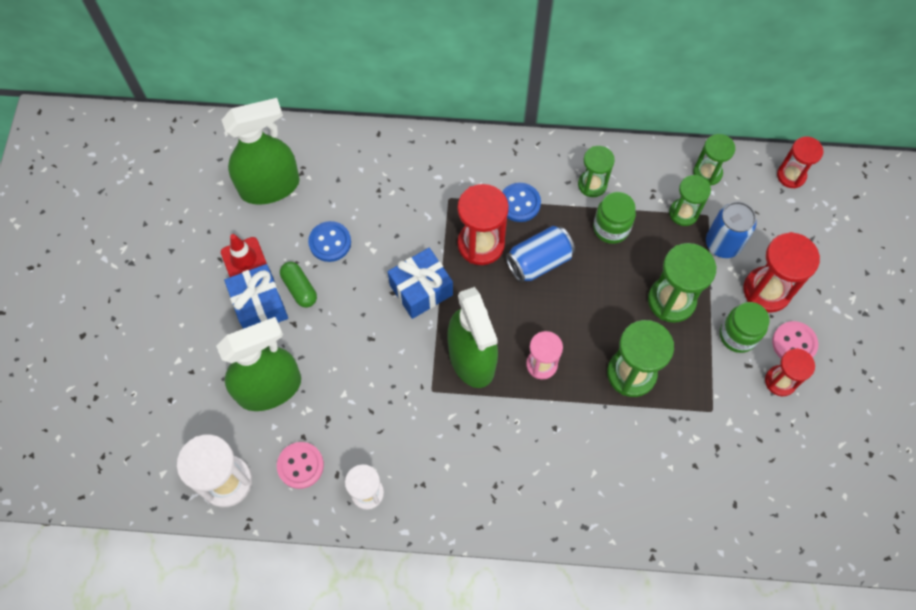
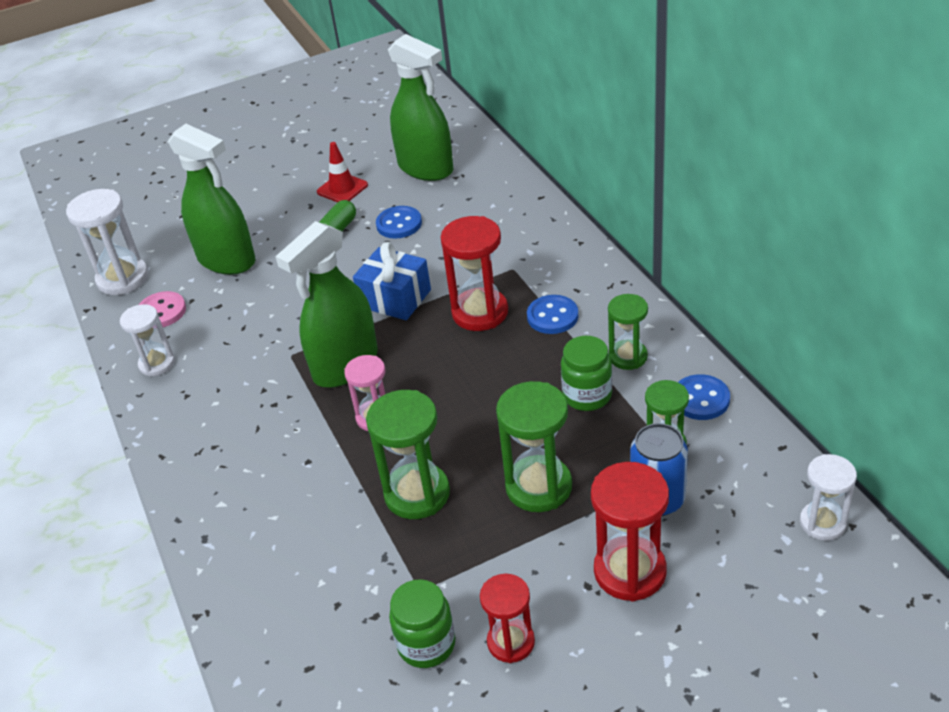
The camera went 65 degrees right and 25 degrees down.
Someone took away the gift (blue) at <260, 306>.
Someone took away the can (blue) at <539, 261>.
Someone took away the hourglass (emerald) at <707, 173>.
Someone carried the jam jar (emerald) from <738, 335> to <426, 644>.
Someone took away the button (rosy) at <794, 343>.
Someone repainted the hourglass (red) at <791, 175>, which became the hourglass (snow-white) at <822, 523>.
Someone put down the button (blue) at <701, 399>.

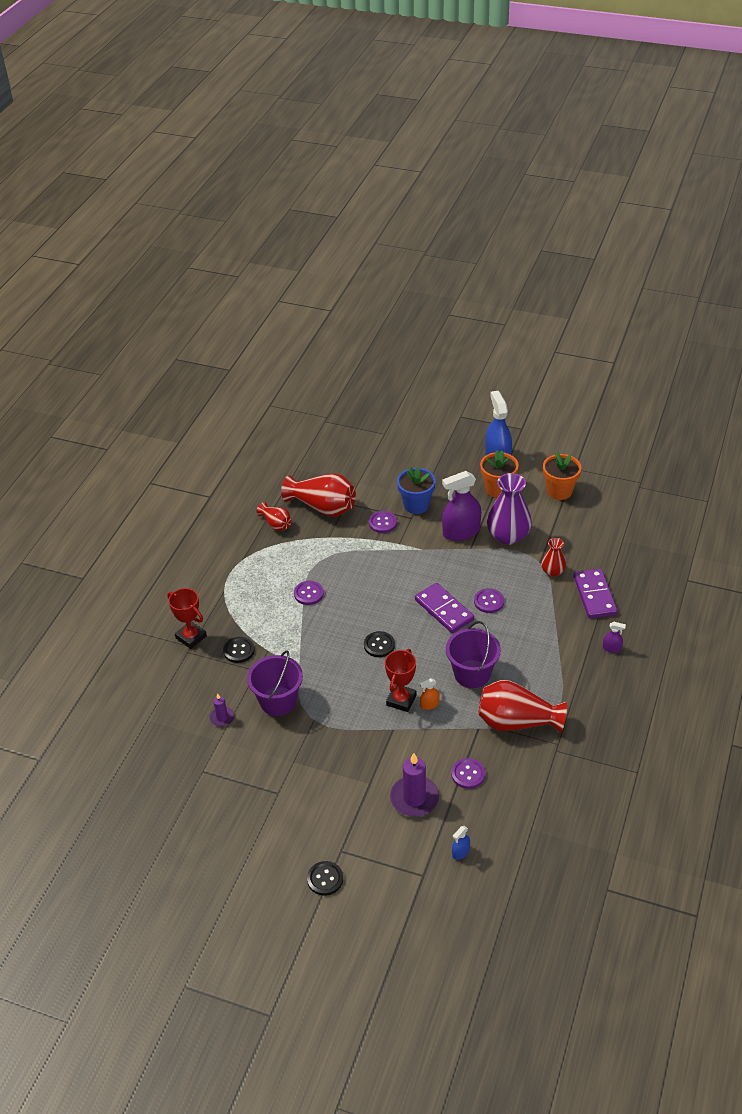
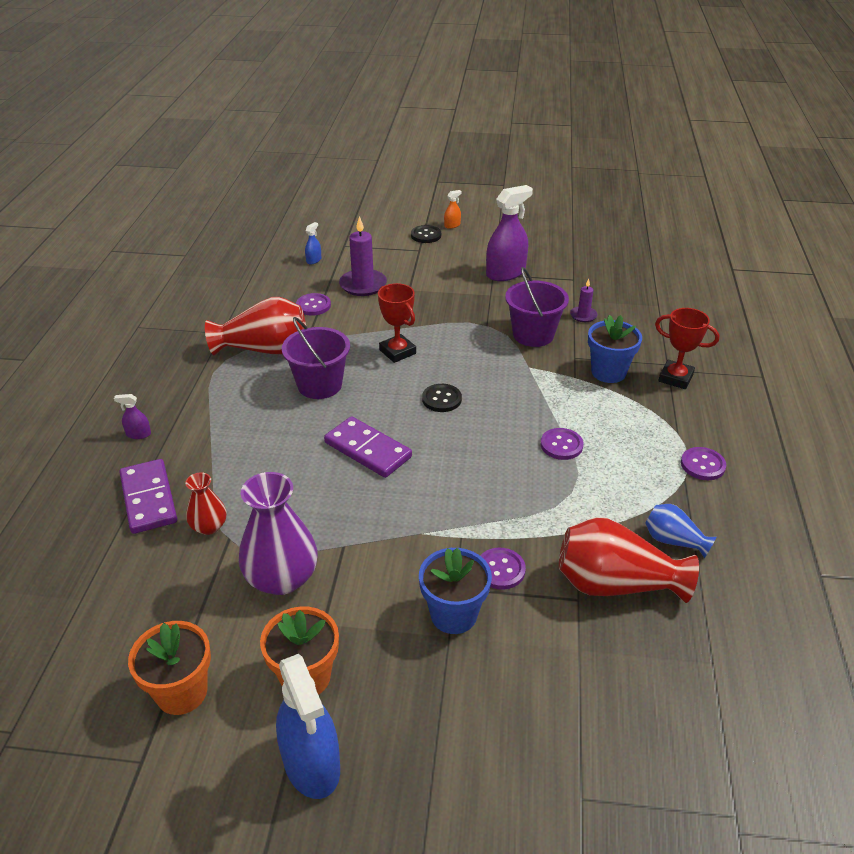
The camera went 165 degrees right and 5 degrees down.
Someone swapped the button (ebony) at <239, 650> for the flower pot (blue) at <608, 372>.
Someone repainted the vase (red) at <276, 524>, which became the vase (blue) at <673, 541>.
Someone rotated the award cup (red) at <401, 700> by 45 degrees counterclockwise.
Someone carried the spray bottle (orange) from <429, 704> to <452, 225>.
Someone carried the spray bottle (royal purple) from <461, 532> to <505, 273>.
Someone carried the button (royal purple) from <489, 601> to <702, 465>.

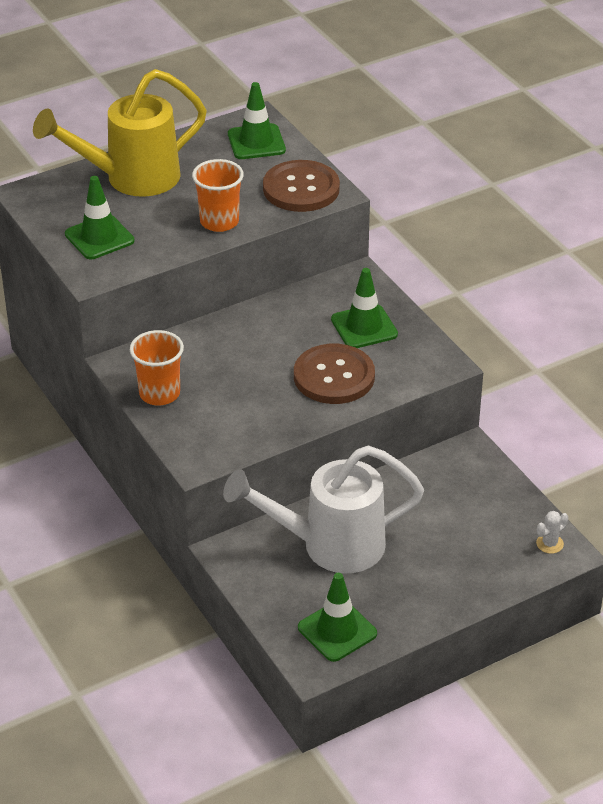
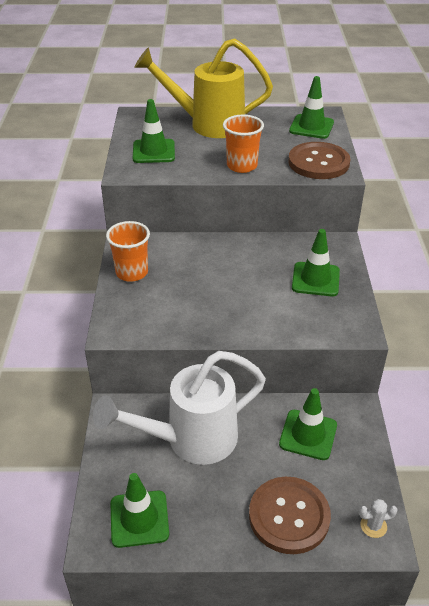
The camera went 30 degrees right and 0 degrees up.
Someone rotated the sprinkling can (snow-white) at <329, 545> by 45 degrees counterclockwise.
Someone carried the button (russet) from <334, 376> to <289, 516>.
Someone put down the traffic cone (emerald) at <308, 435>.

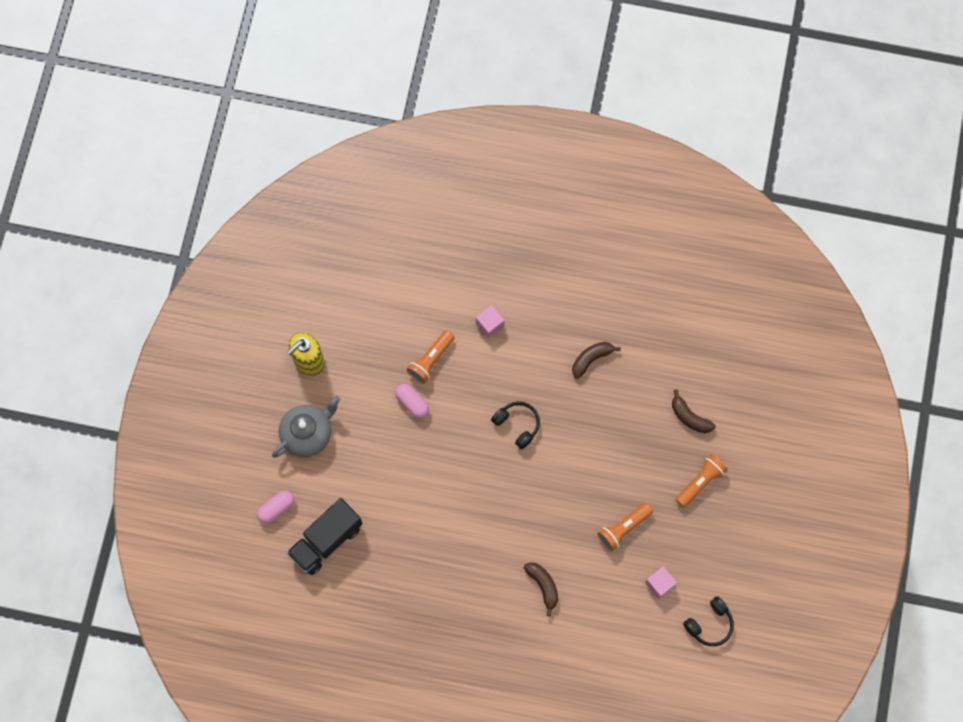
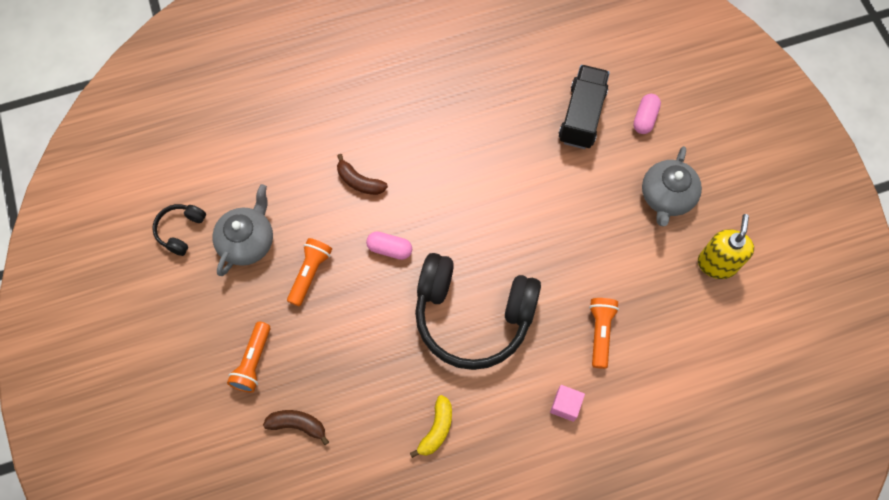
The camera went 150 degrees right and 5 degrees down.
Someone carried the capsule (rosy) from <412, 403> to <389, 249>.
Someone scaled the headset (ebony) at <517, 425> by 2.28.
Someone repainted the banana fruit (russet) at <591, 359>, which became the banana fruit (golden) at <436, 429>.
Someone swapped the cube (rosy) at <660, 584> for the teapot (ash-grey) at <247, 241>.

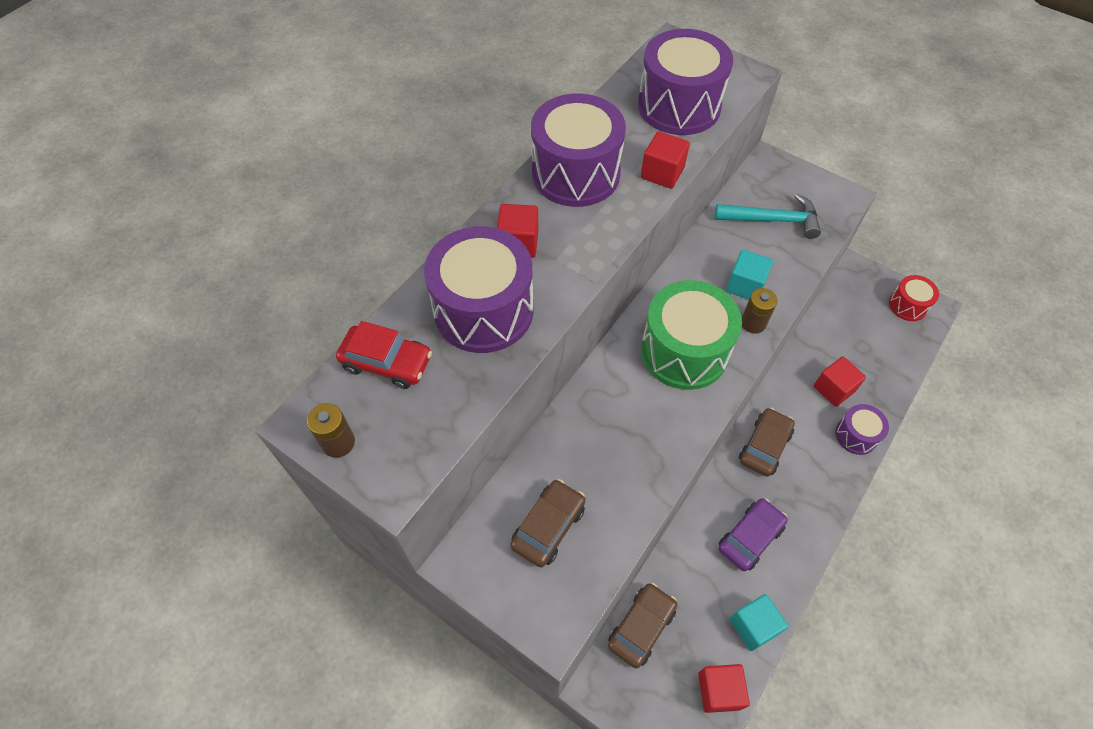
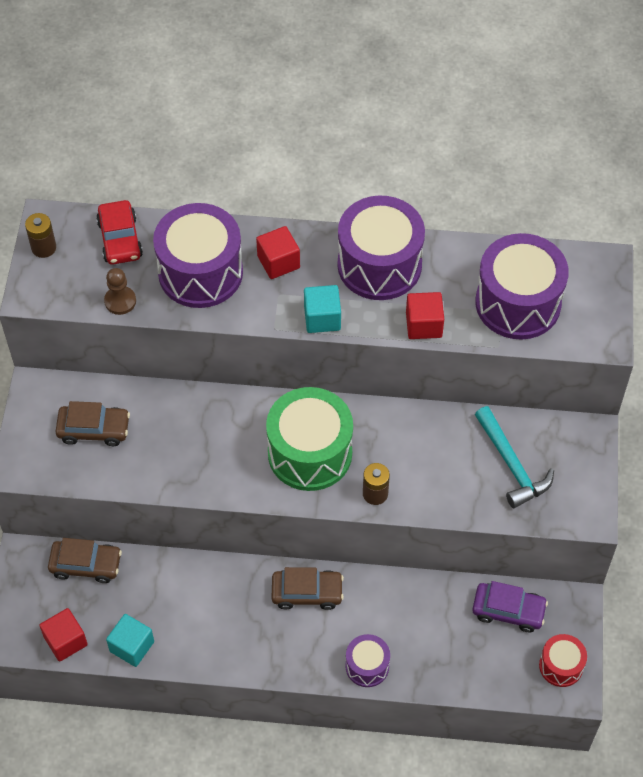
The camera went 60 degrees right and 0 degrees up.
Someone carried the toy car (royal purple) from <750, 537> to <508, 611>.
Someone carried the cube (aqua) from <745, 285> to <322, 318>.
Someone took away the cube (red) at <834, 389>.
Someone put down the game pawn (russet) at <120, 301>.

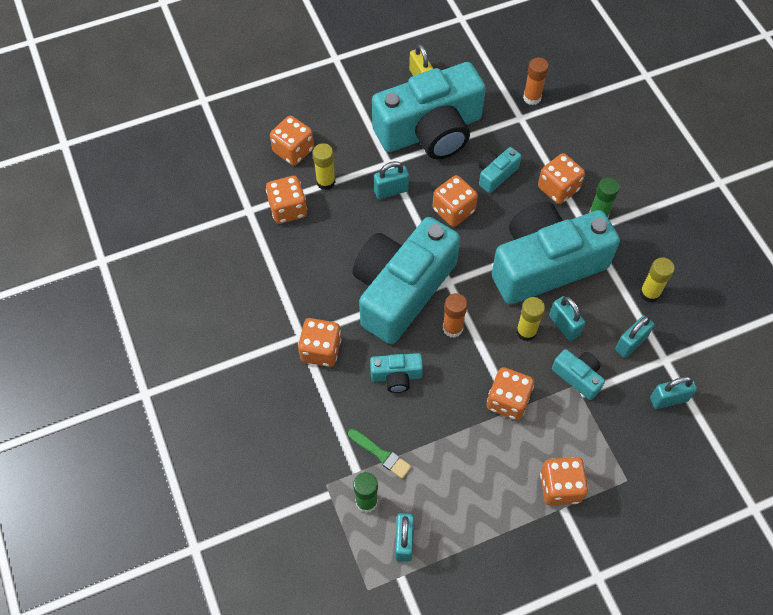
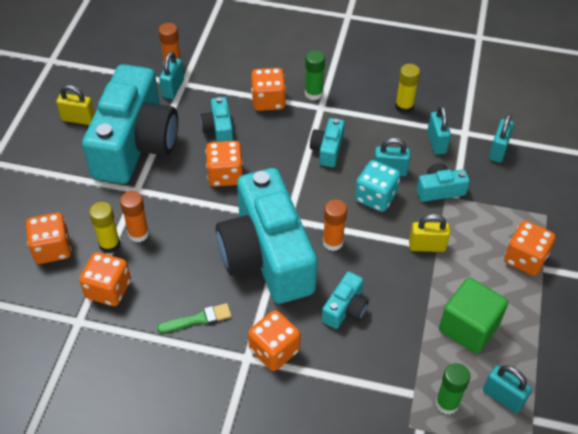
The camera went 55 degrees left and 10 degrees down.
Someone carried the brush (emerald) from <381, 454> to <198, 319>.
Someone carried the lock (aqua) from <391, 190> to <173, 88>.
Someone swapped the game die (orange) at <508, 401> for the lock (golden) at <427, 246>.
Someone scaled the photo camera (aqua) at <545, 265> by 0.41.
Someone swapped the glue (golden) at <526, 332> for the game die (aqua) at <375, 197>.
Someone put down the glue (orange) at <138, 234>.
Someone put down the cube (emerald) at <468, 327>.

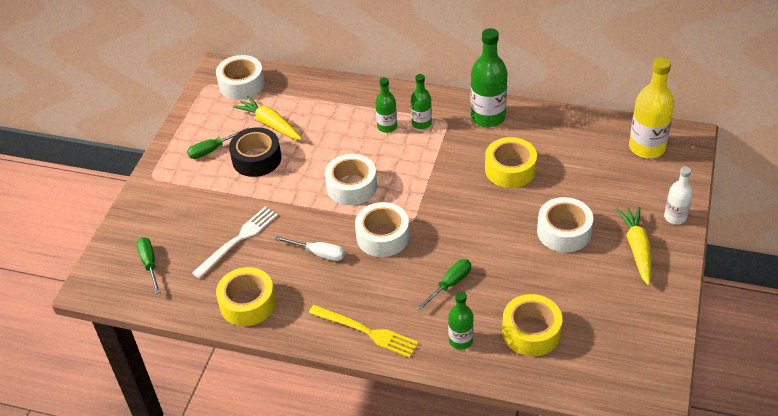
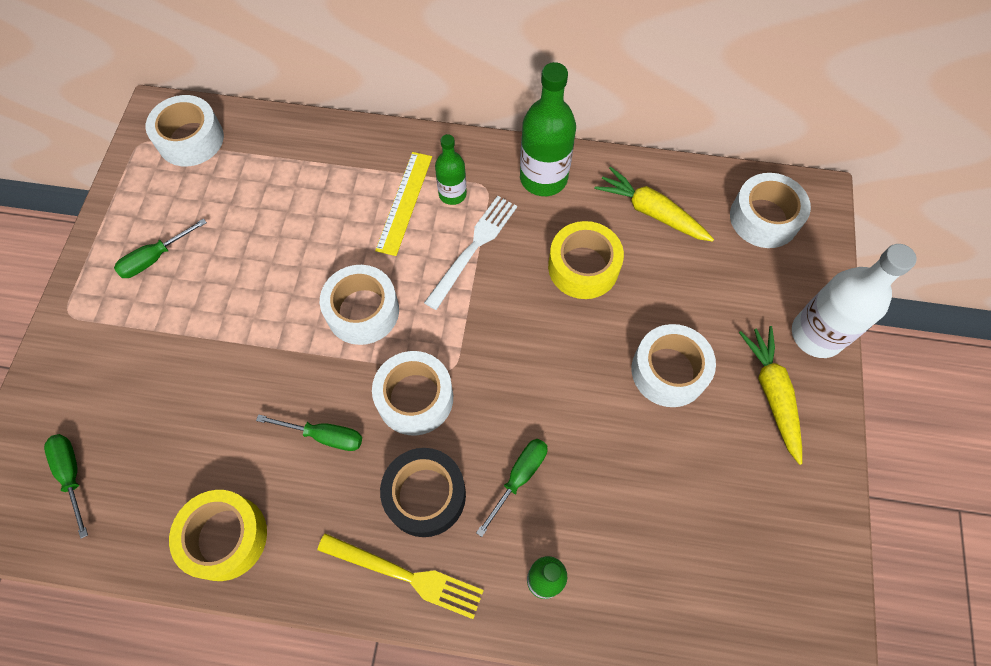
The camera went 10 degrees left and 20 degrees up.
Someone carried the table fork (snow-white) from <238, 240> to <473, 248>.
Someone carried the tape (ebony) from <256, 159> to <425, 495>.
Someone carried the toy carrot (golden) from <270, 124> to <651, 212>.
Someone repainted the screwdriver (snow-white) at <318, 253>, which became the screwdriver (emerald) at <324, 436>.
Someone swapped the drink bottle (emerald) at <387, 127> for the measuring stick (golden) at <404, 202>.
Someone took away the tape (golden) at <531, 332>.
Someone swapped the drink bottle (golden) at <646, 147> for the tape (snow-white) at <764, 218>.
Someone scaled the drink bottle (snow-white) at <675, 217> by 1.73.

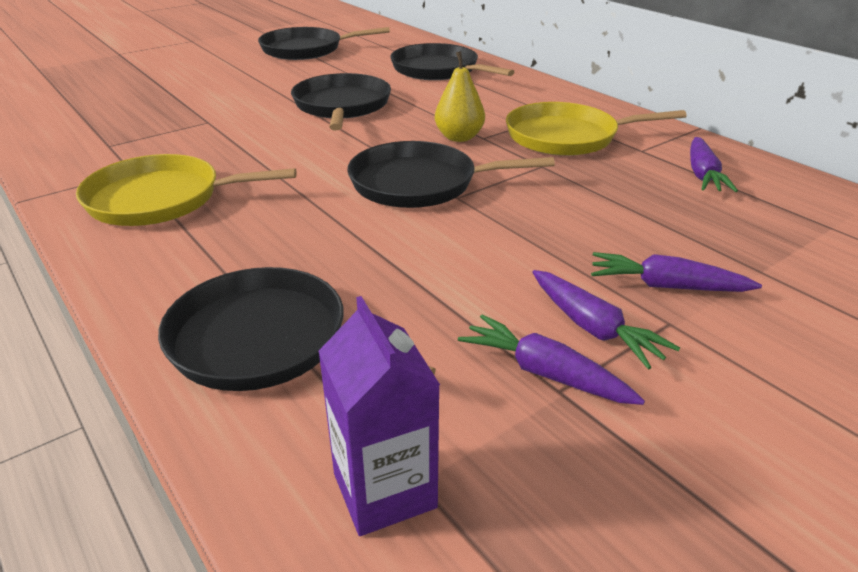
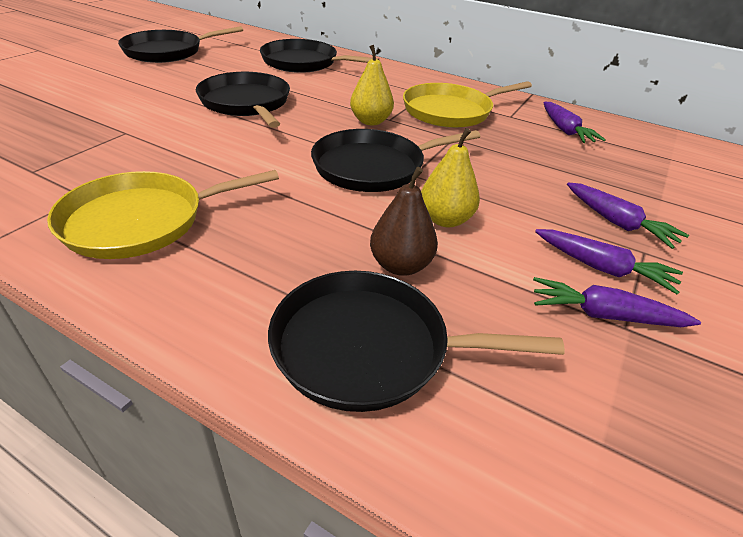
The camera went 25 degrees left and 5 degrees up.
Someone took away the carton (royal purple) at <384, 490>.
Someone rotated the toy carrot (royal purple) at <666, 286> by 120 degrees counterclockwise.
Someone put down the toy pear (russet) at <400, 265>.
Someone put down the toy pear (golden) at <445, 220>.

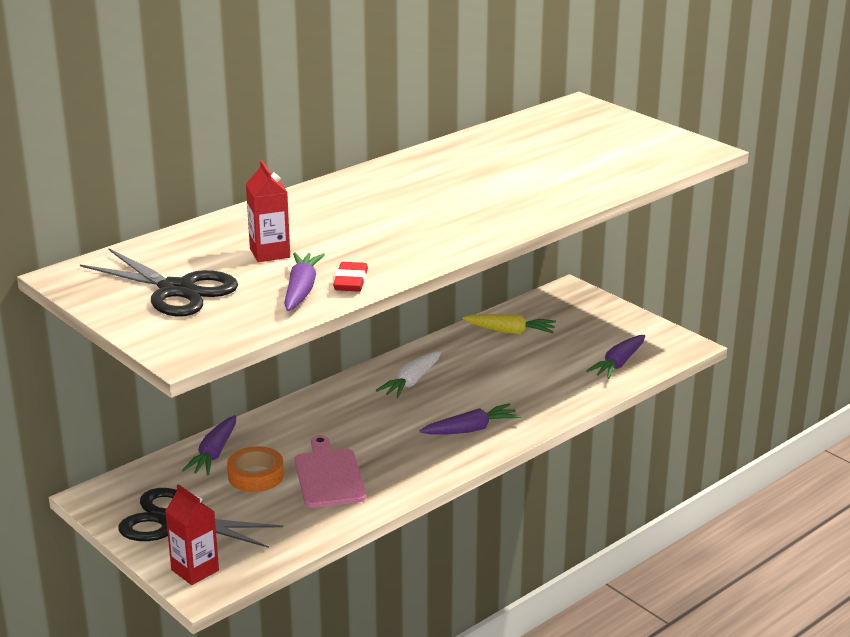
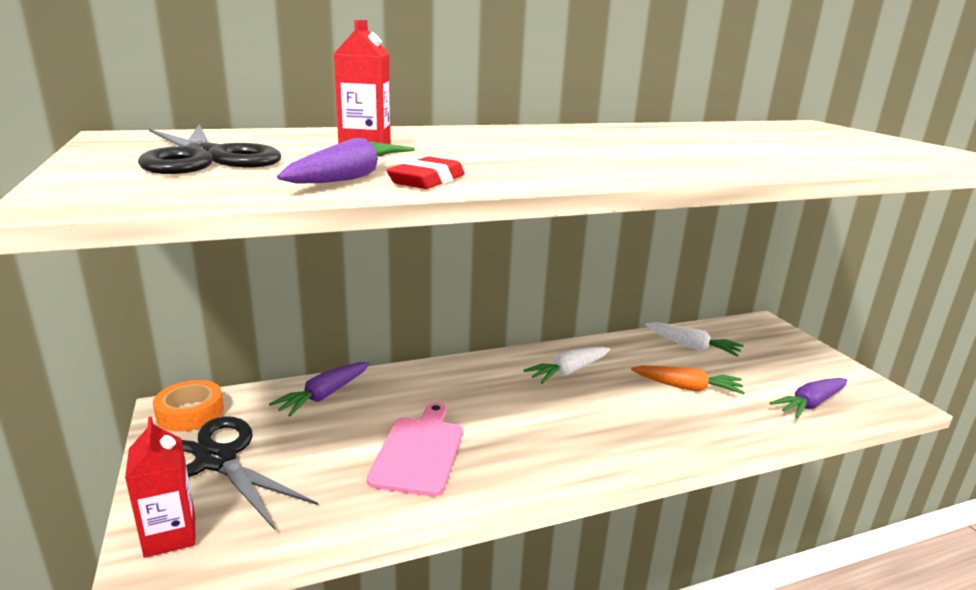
The camera went 20 degrees right and 5 degrees down.
Someone carried the tape (orange) from <256, 476> to <190, 413>.
Someone took away the toy carrot (royal purple) at <471, 429>.
Someone repainted the toy carrot (golden) at <510, 331>, which became the toy carrot (snow-white) at <692, 346>.
Someone put down the toy carrot (orange) at <687, 388>.

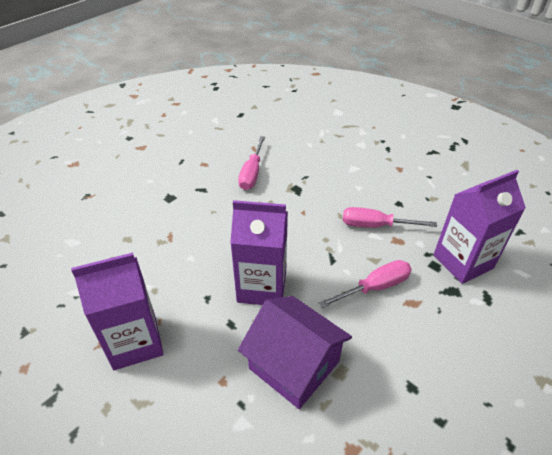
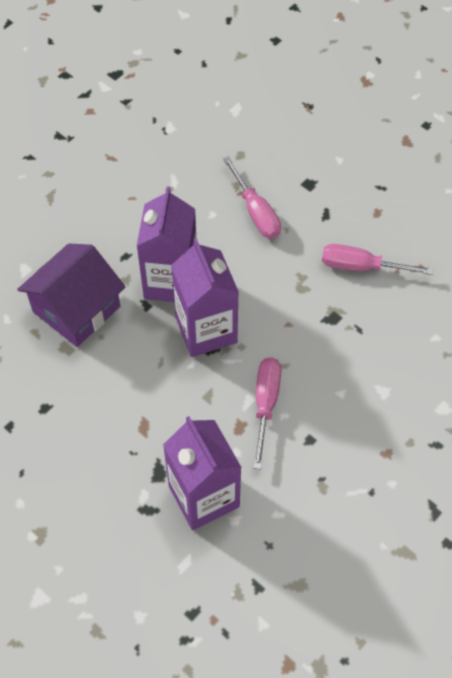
The camera went 90 degrees right and 15 degrees up.
Someone carried the carton (royal purple) from <135, 342> to <206, 330>.
Someone carried the screwdriver (rosy) from <375, 287> to <256, 212>.

